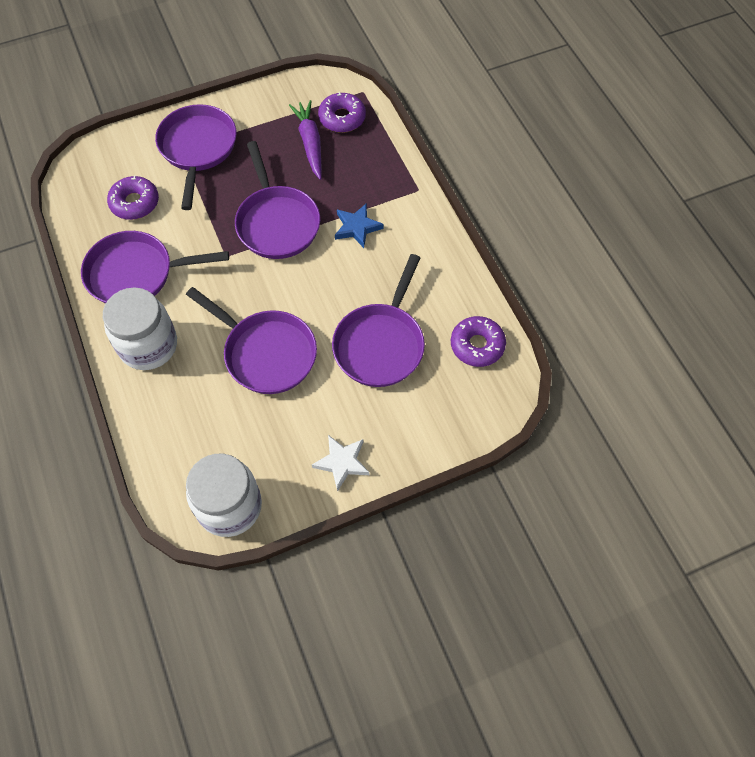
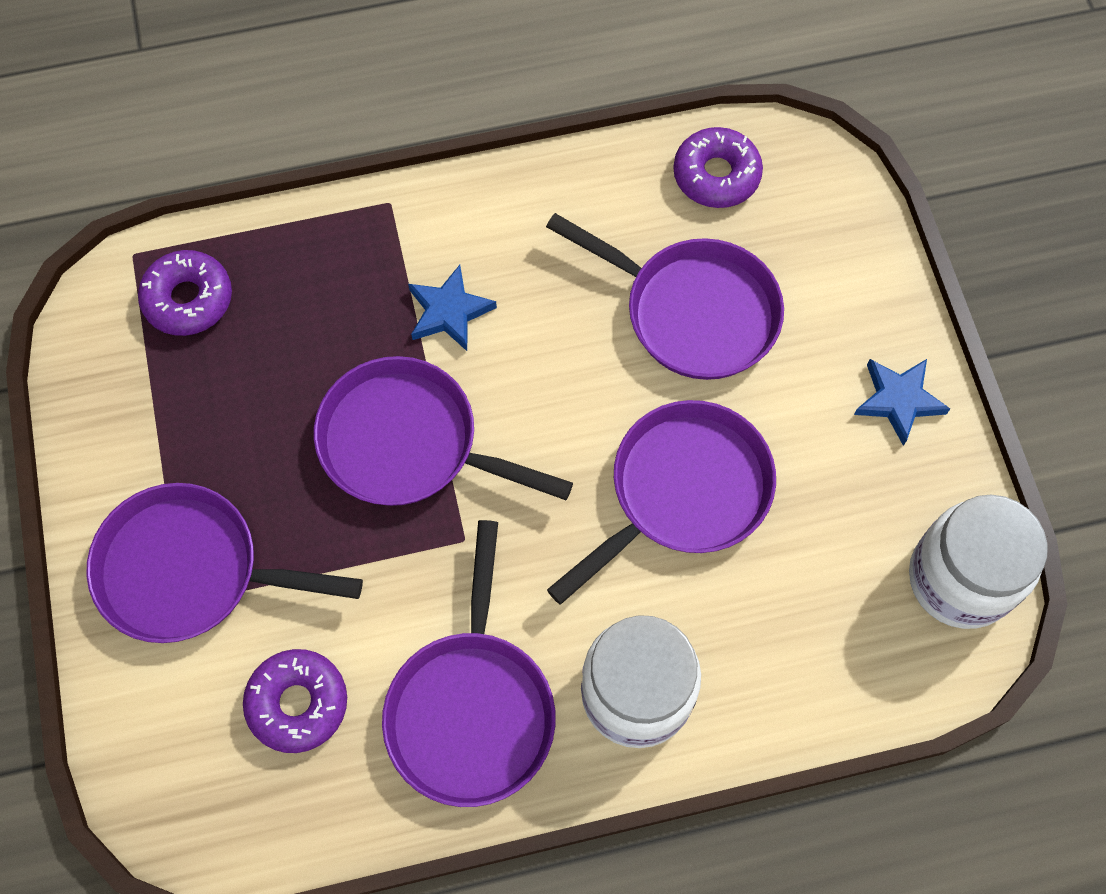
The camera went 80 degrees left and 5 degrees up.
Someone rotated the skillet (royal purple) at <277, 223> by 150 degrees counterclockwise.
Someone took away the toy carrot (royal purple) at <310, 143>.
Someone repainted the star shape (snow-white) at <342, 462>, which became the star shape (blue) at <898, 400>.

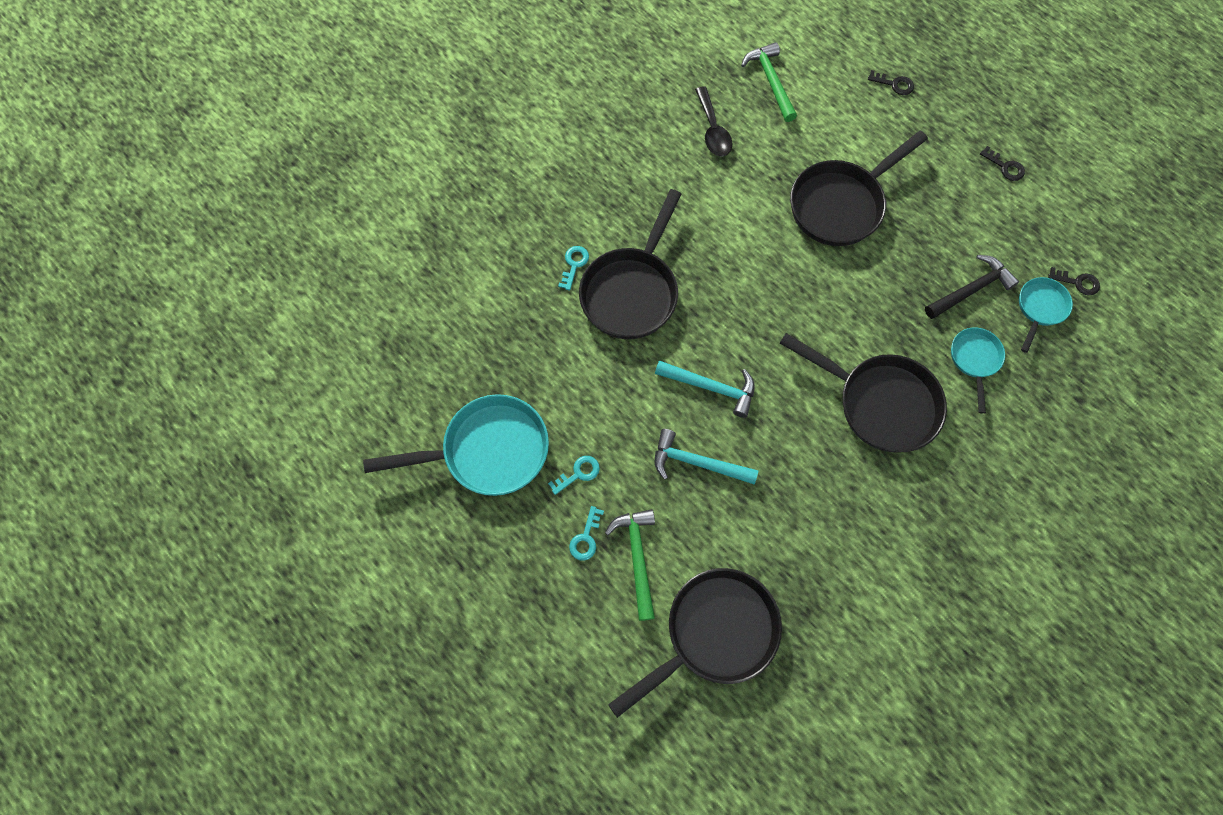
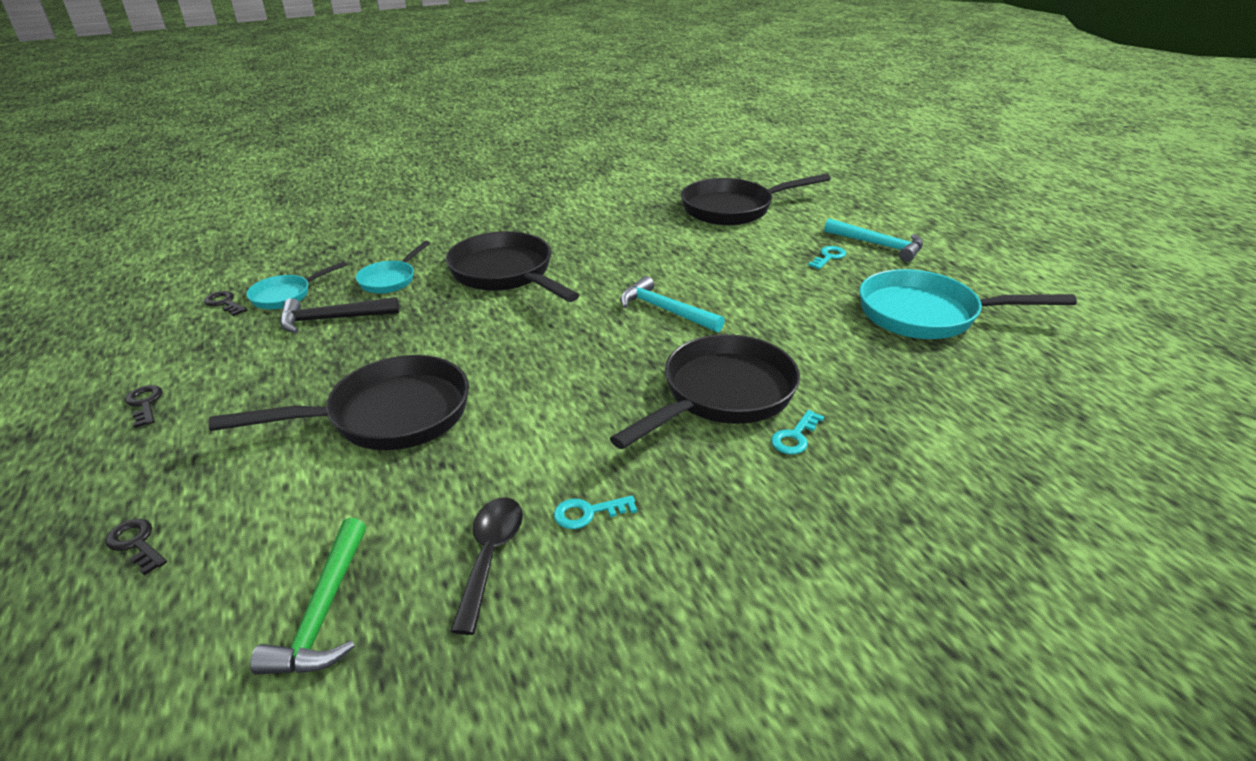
The camera went 160 degrees left and 35 degrees down.
Someone carried the key (aqua) from <578, 473> to <587, 513>.
Someone took away the claw hammer (emerald) at <637, 557>.
Someone carried the claw hammer (aqua) from <697, 462> to <878, 245>.

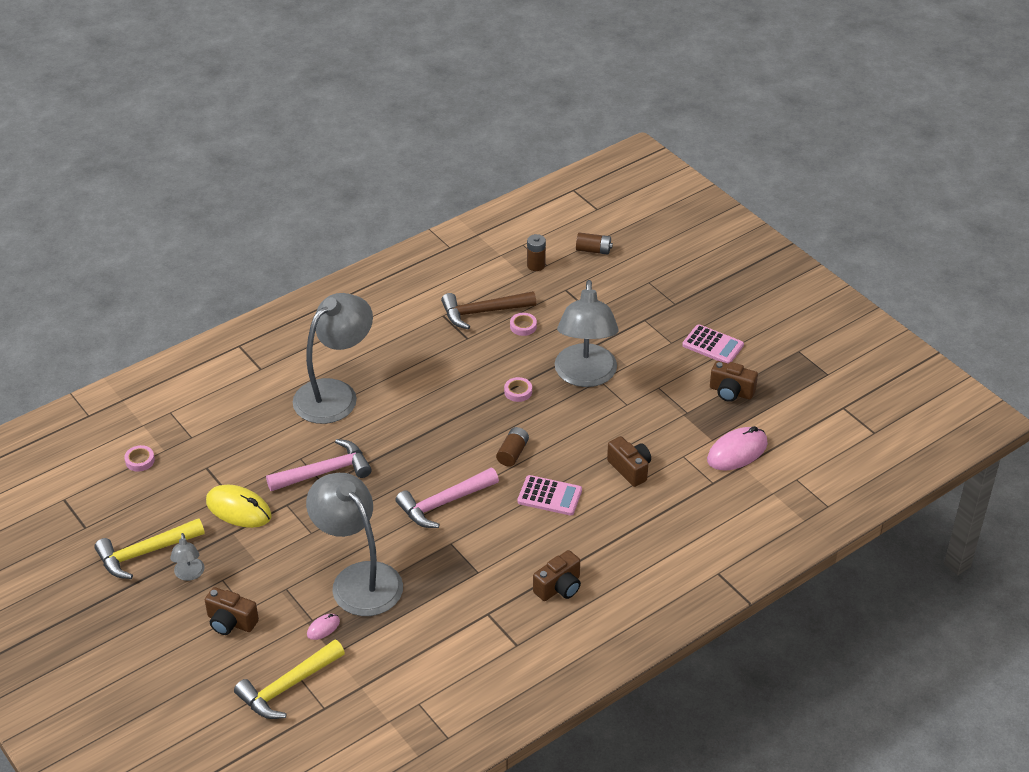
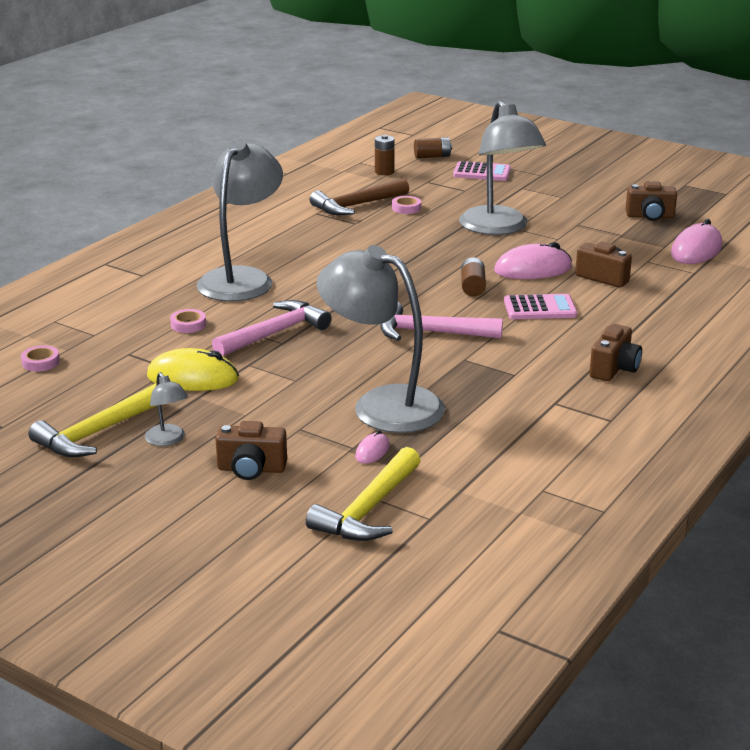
The camera went 20 degrees left and 15 degrees down.
Someone rotated the claw hammer (rosy) at <444, 503> by 60 degrees clockwise.
Someone carried the tape (rosy) from <518, 392> to <188, 324>.
Someone carried the pocket calculator (rosy) from <713, 345> to <482, 172>.
Someone put down the mouse (rosy) at <533, 269>.

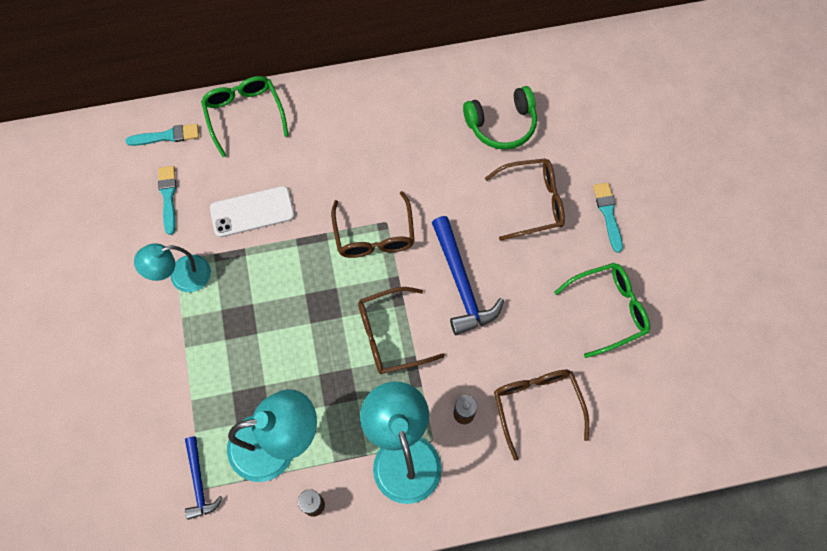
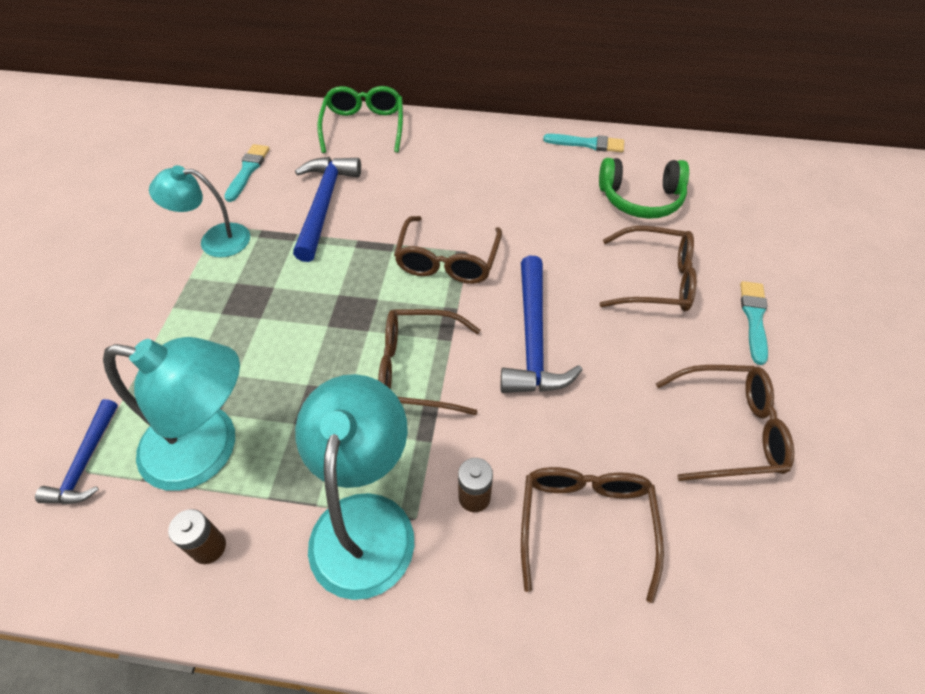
The camera went 20 degrees right and 15 degrees down.
Someone carried the brush (aqua) from <167, 136> to <587, 144>.
Someone swapped the smartphone (snow-white) at <252, 212> for the claw hammer (blue) at <324, 204>.
Someone repainted the eyeglasses (emerald) at <607, 310>, which became the eyeglasses (russet) at <728, 430>.

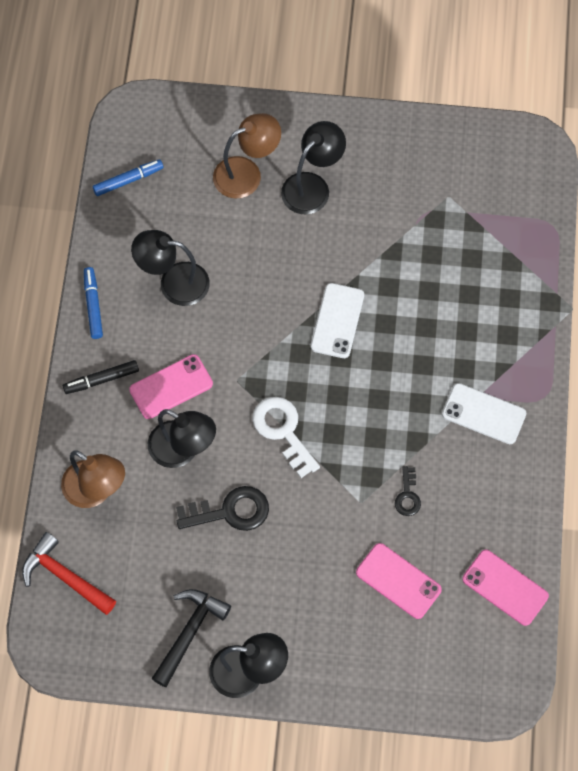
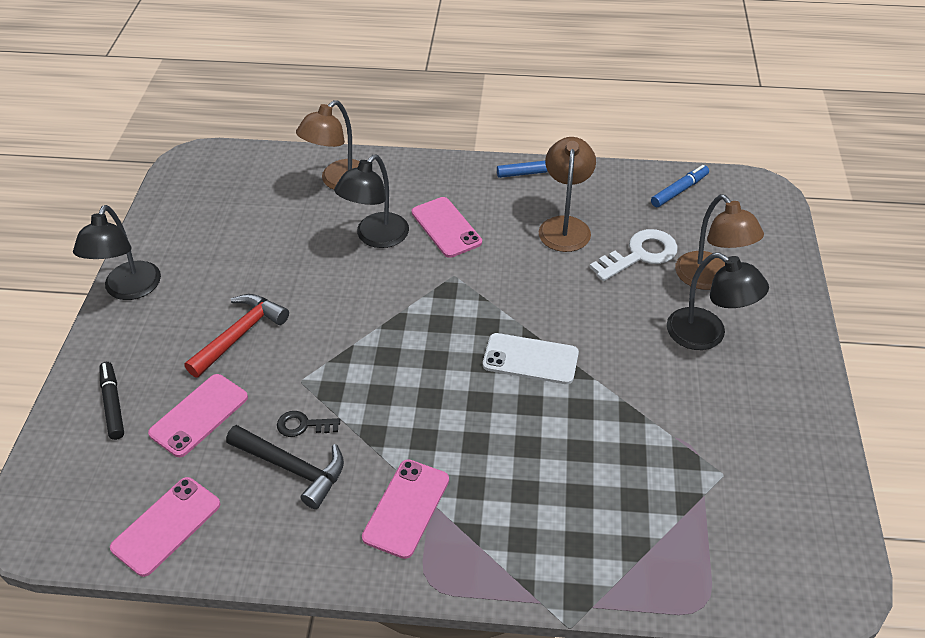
The camera went 90 degrees right and 20 degrees down.
Someone carried the claw hammer (red) from <64, 576> to <240, 334>.
Someone carried the marker pen (ebony) from <101, 380> to <113, 404>.
Someone rotated the marker pen (blue) at <128, 180> by 105 degrees counterclockwise.
Someone repainted the reading lamp (ebony) at <173, 283>, which became the reading lamp (russet) at <565, 226>.
Someone carried the claw hammer (ebony) from <189, 632> to <293, 468>.
Someone took away the key (ebony) at <230, 511>.
Someone carried the key (snow-white) from <283, 431> to <640, 255>.
Someone repainted the smartphone (snow-white) at <484, 414>, which became the smartphone (rosy) at <406, 508>.

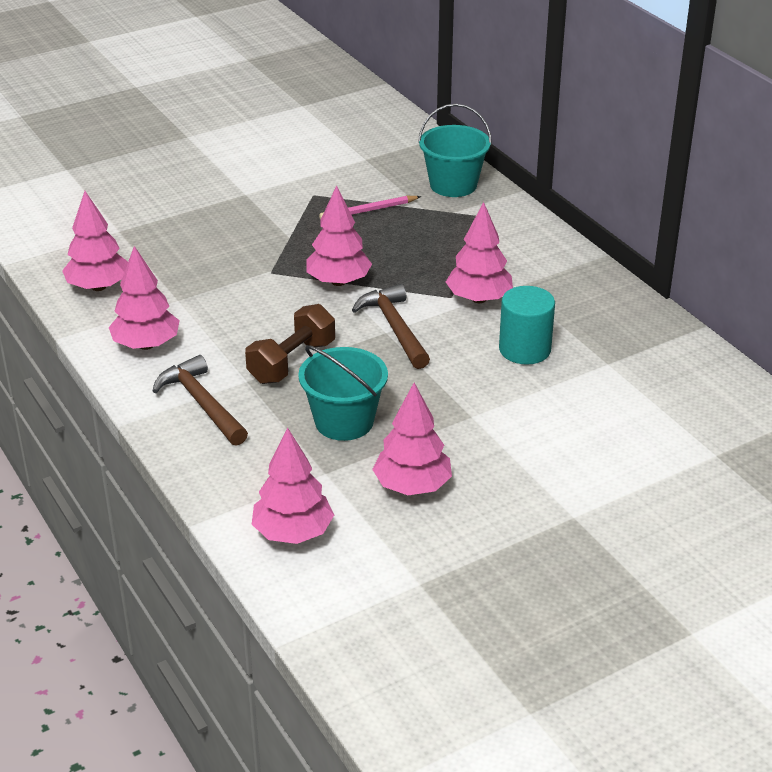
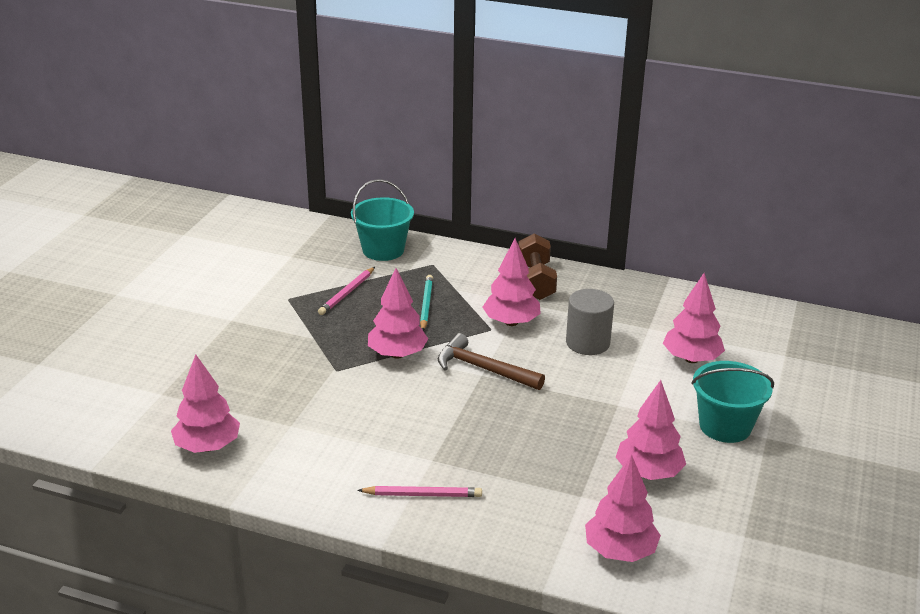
The camera went 40 degrees left and 5 degrees down.
Someone carried the fir tree (rosy) from <146, 345> to <691, 359>.
Someone swapped the claw hammer (russet) at <201, 403> for the lead pencil (rosy) at <422, 494>.
Someone carried the free weight (russet) from <292, 362> to <536, 281>.
Someone carried the bucket (aqua) from <344, 421> to <725, 426>.
Someone repainted the cylinder shape (aqua) at <524, 349>, which became the cylinder shape (ash-grey) at <587, 343>.
Someone put down the lead pencil (aqua) at <426, 305>.

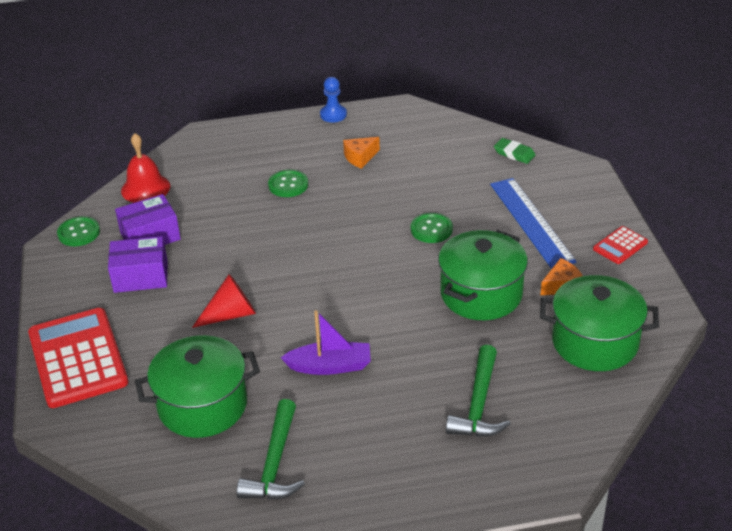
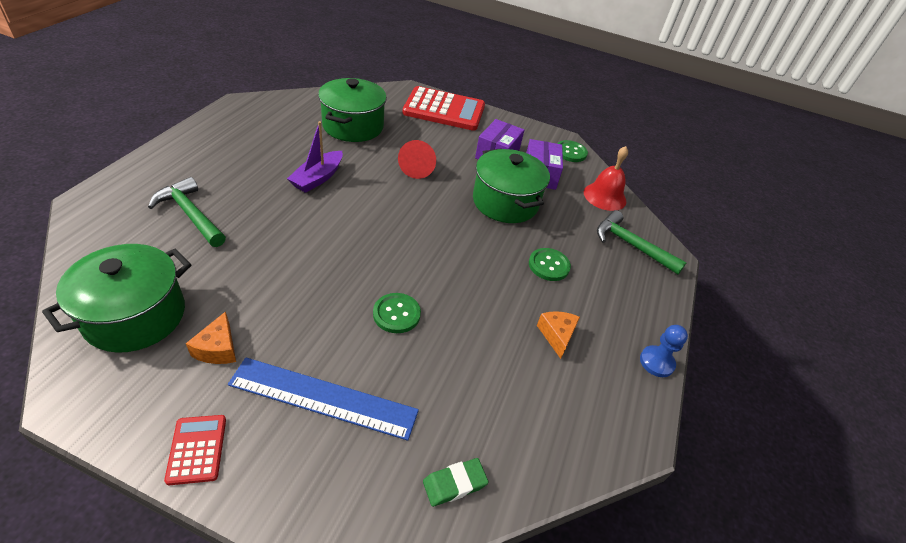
The camera went 115 degrees right and 5 degrees up.
Someone carried the claw hammer (emerald) from <275, 464> to <631, 245>.
Someone carried the cooking pot (emerald) from <481, 294> to <505, 202>.

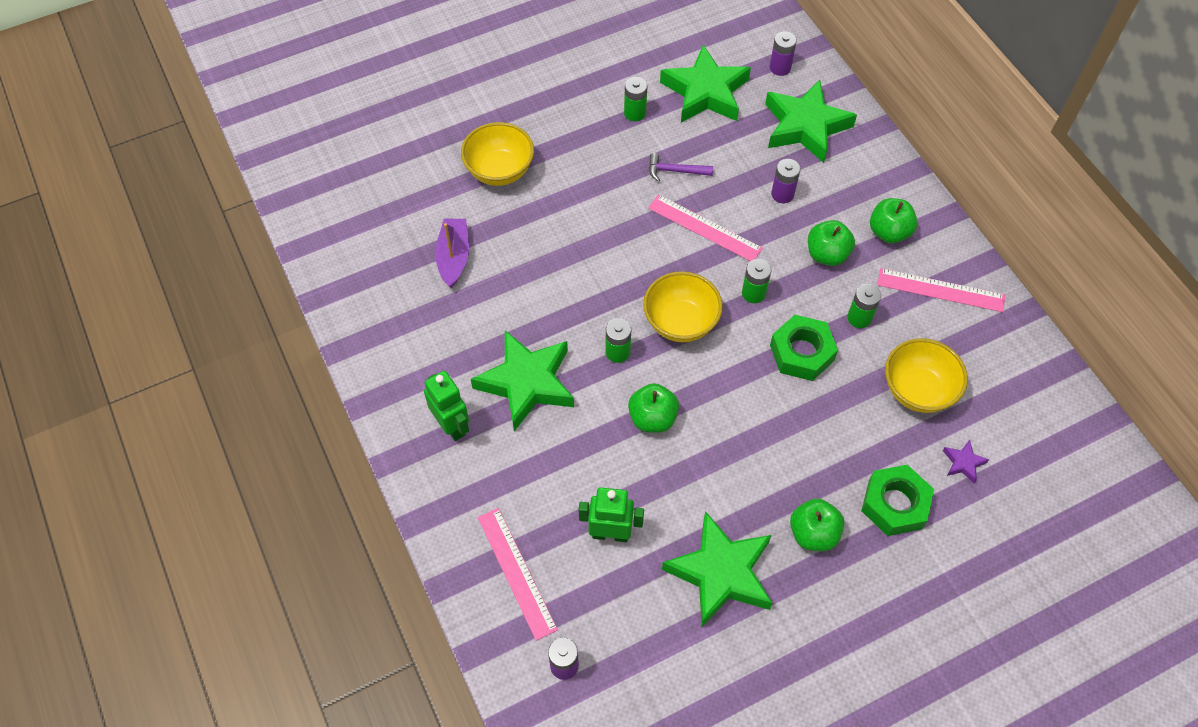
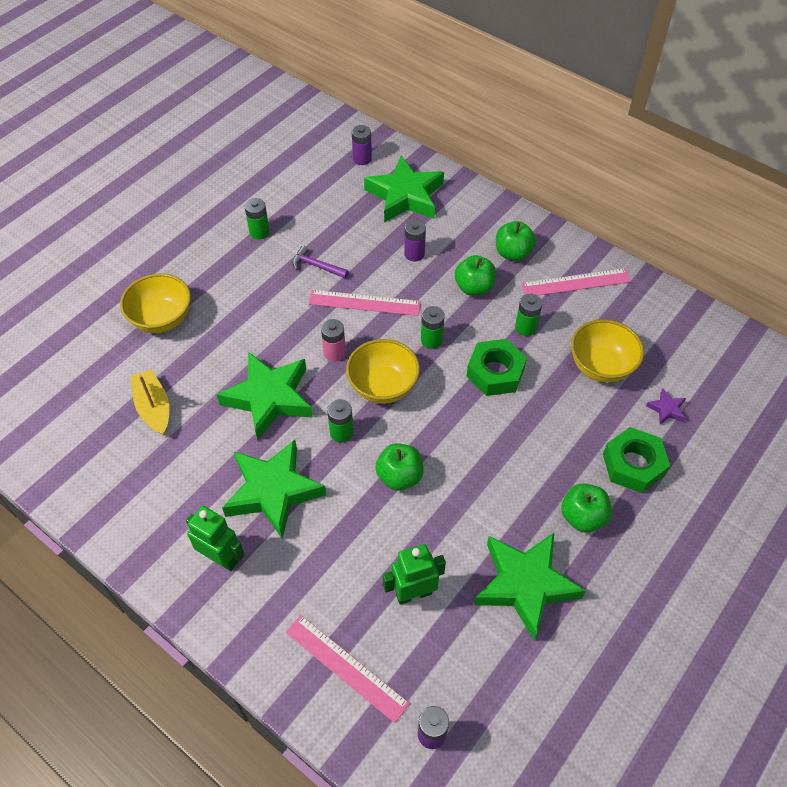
The camera went 25 degrees left and 5 degrees down.
Someone repainted the sailboat (royal purple) at <454, 257>, which became the sailboat (golden) at <154, 408>.
Someone rotated the claw hammer (royal purple) at <675, 171> by 45 degrees clockwise.
Someone carried the star shape (emerald) from <705, 92> to <269, 398>.
Someone put down the battery (rosy) at <334, 353>.

